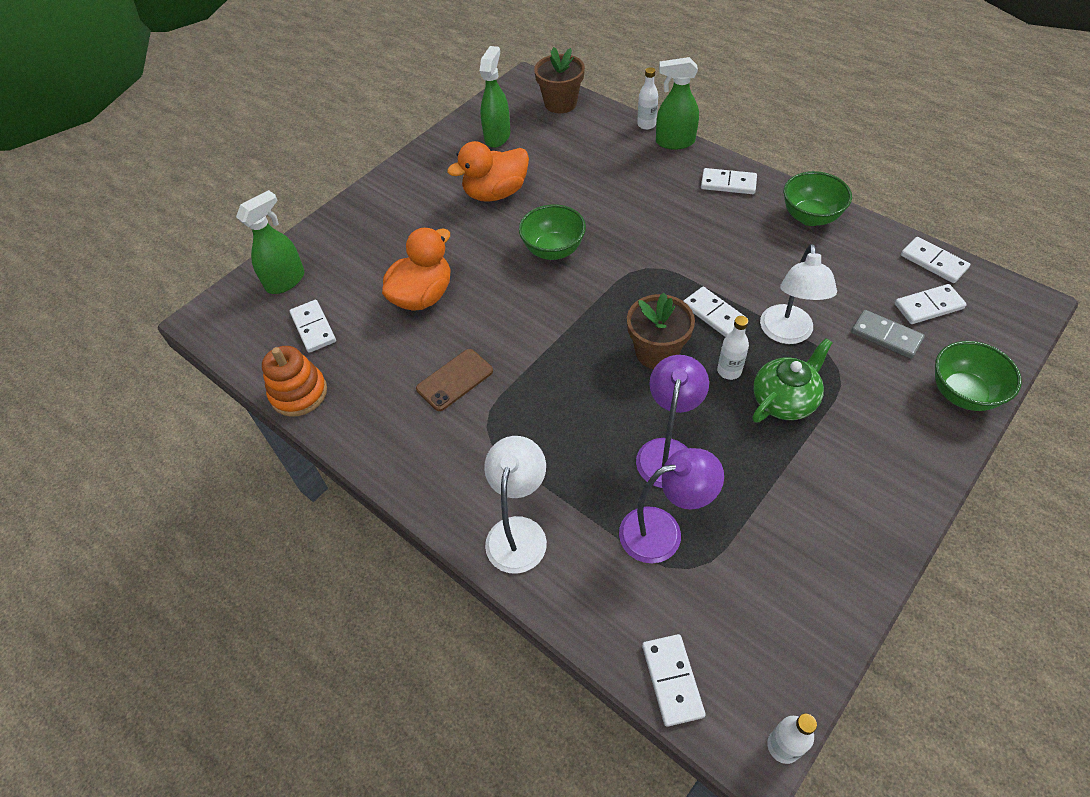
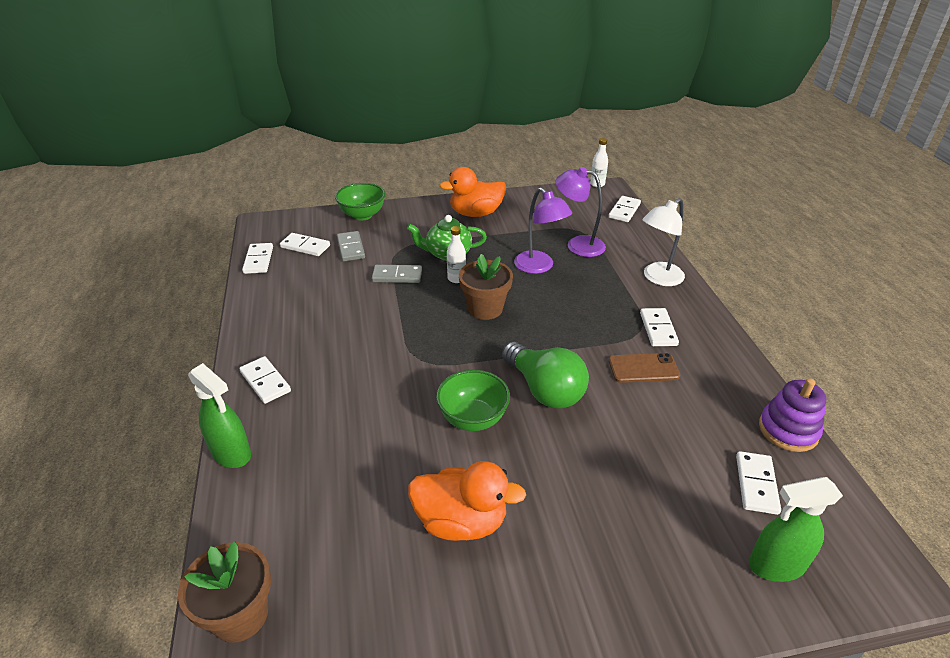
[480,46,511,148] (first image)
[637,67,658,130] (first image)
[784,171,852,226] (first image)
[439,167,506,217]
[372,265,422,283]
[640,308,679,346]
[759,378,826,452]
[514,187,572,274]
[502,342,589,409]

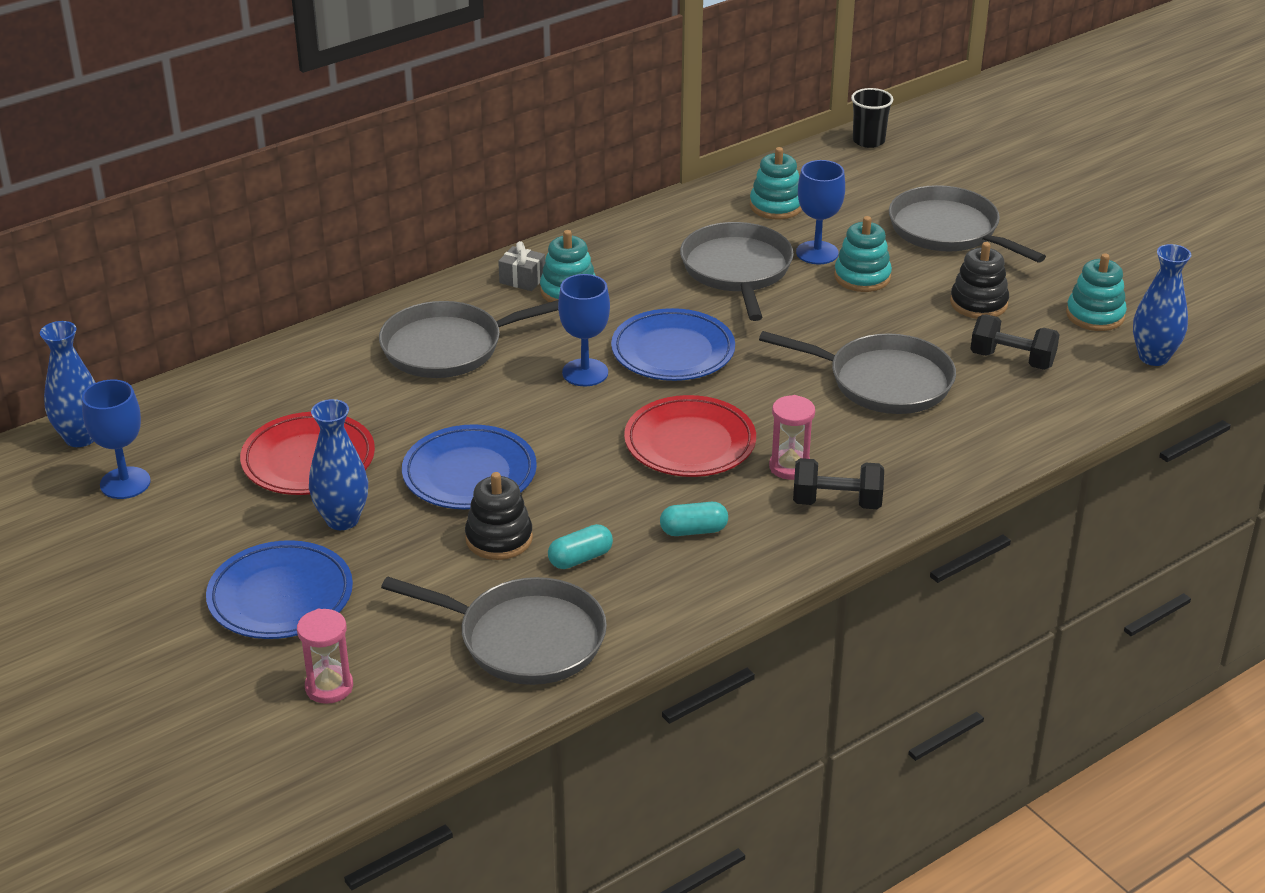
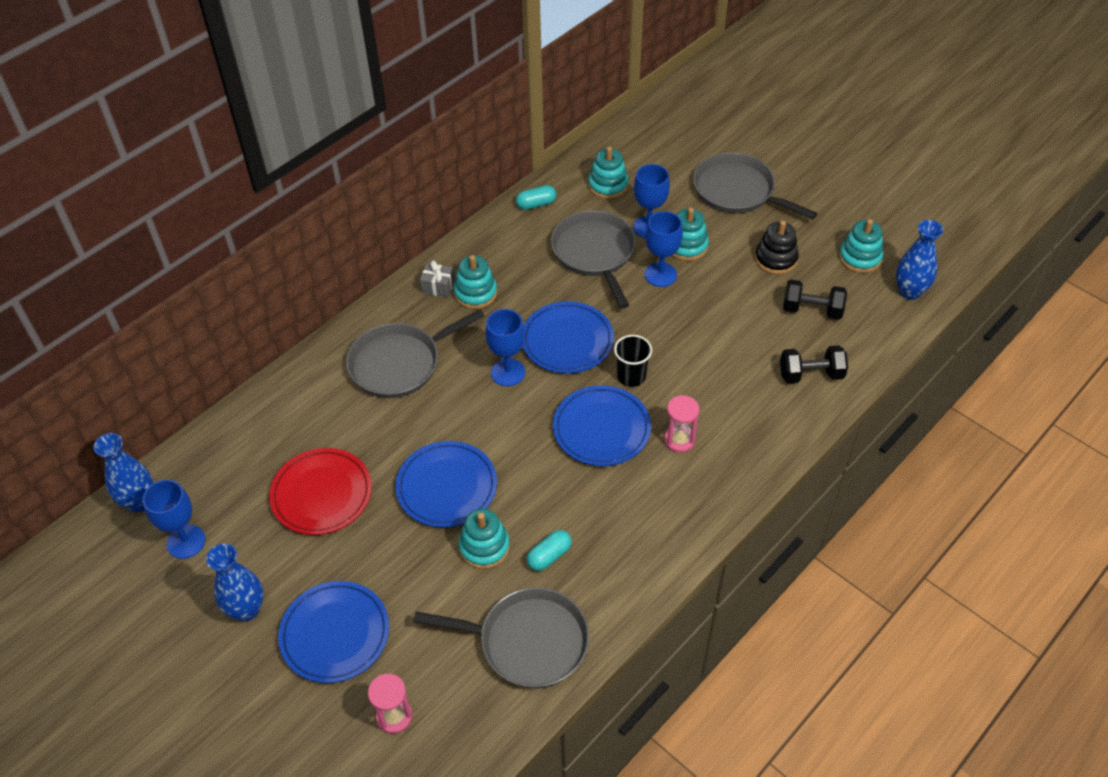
[614,335,652,387]
[759,331,956,414] (first image)
[553,385,651,466]
[206,544,264,621]
[780,345,848,383]
[459,509,510,569]
[516,185,556,210]
[645,211,683,287]

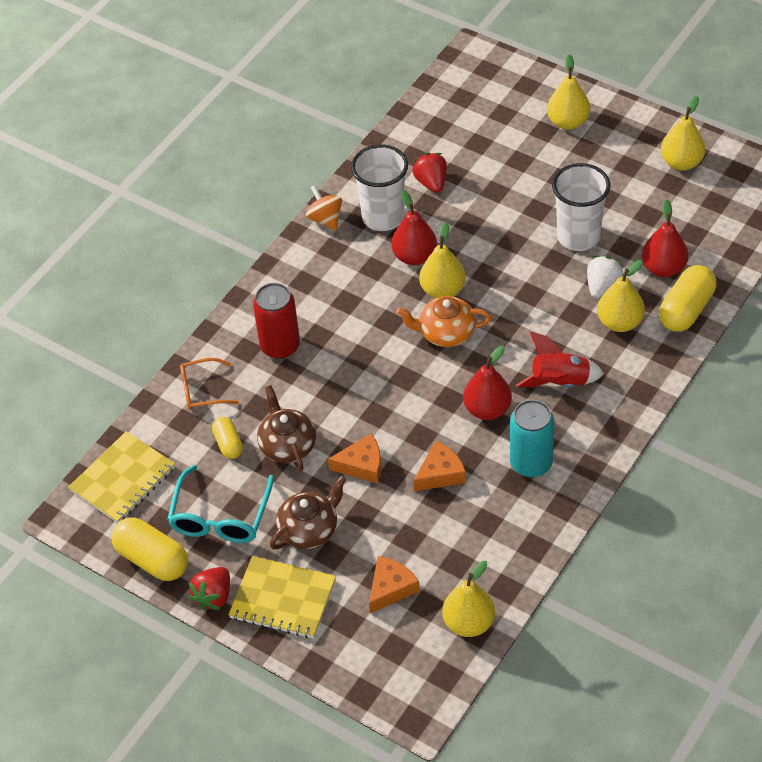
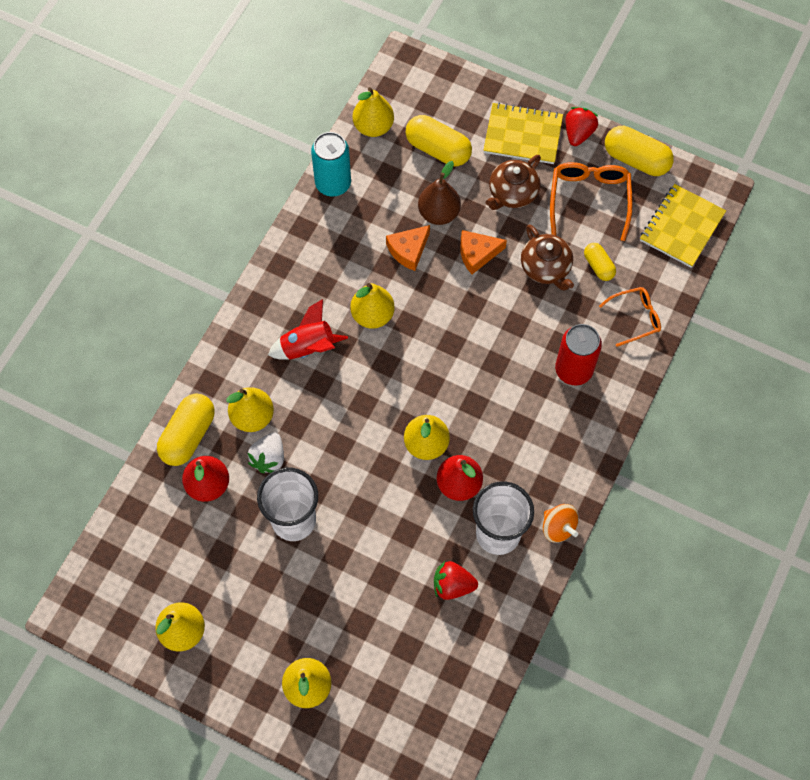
[434,561,478,600]
[397,296,491,347] (first image)
[350,283,395,329]
[311,132,351,196]
[550,162,633,241]
[405,115,472,166]
[418,161,461,225]

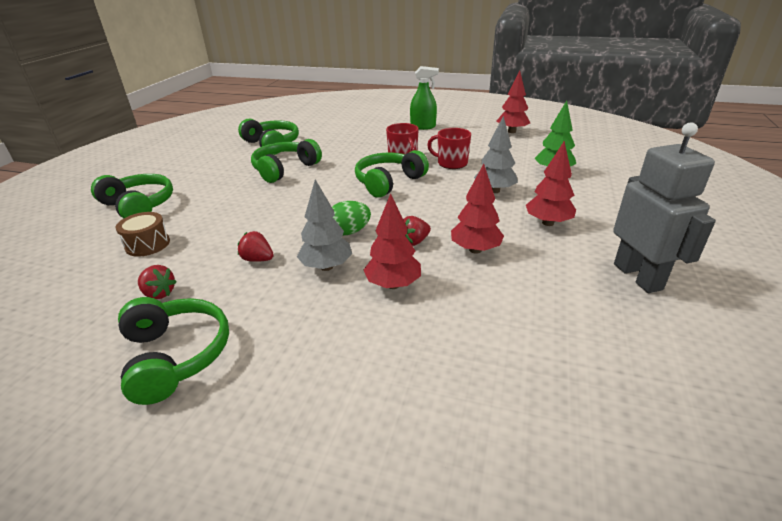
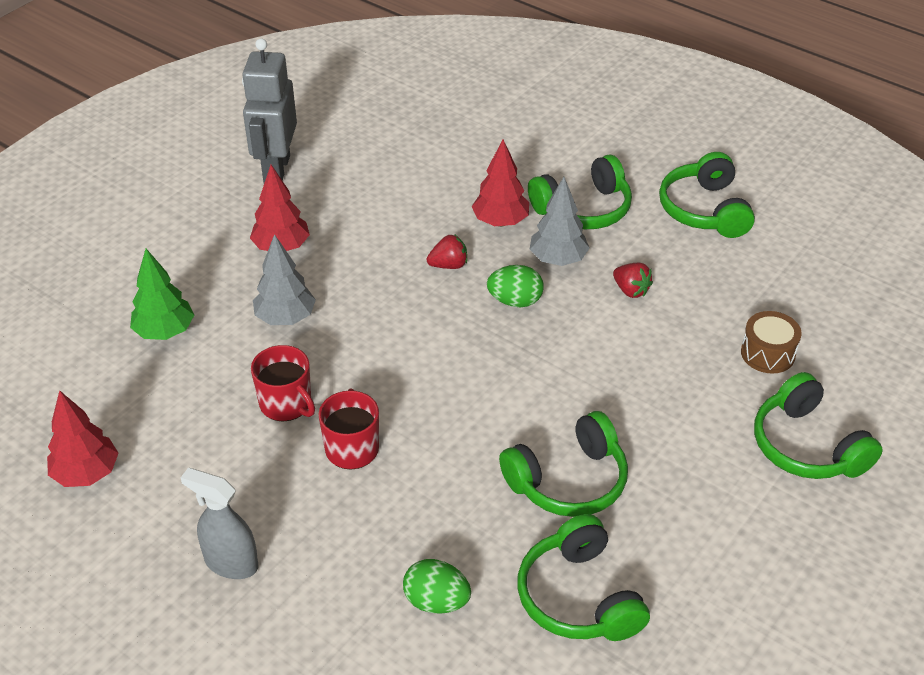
[180,468,258,579]
[528,155,632,229]
[451,164,504,254] (first image)
[138,265,177,299] (first image)
[403,559,471,614]

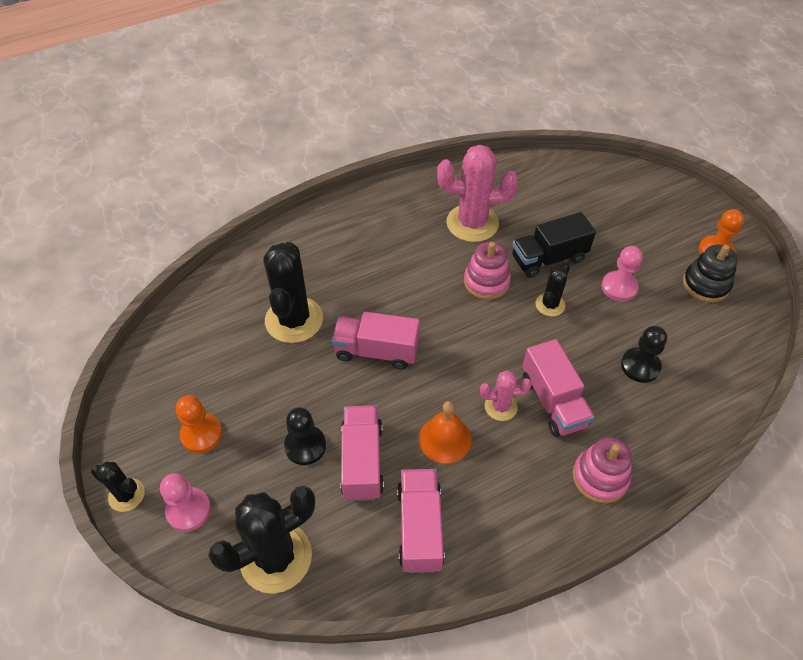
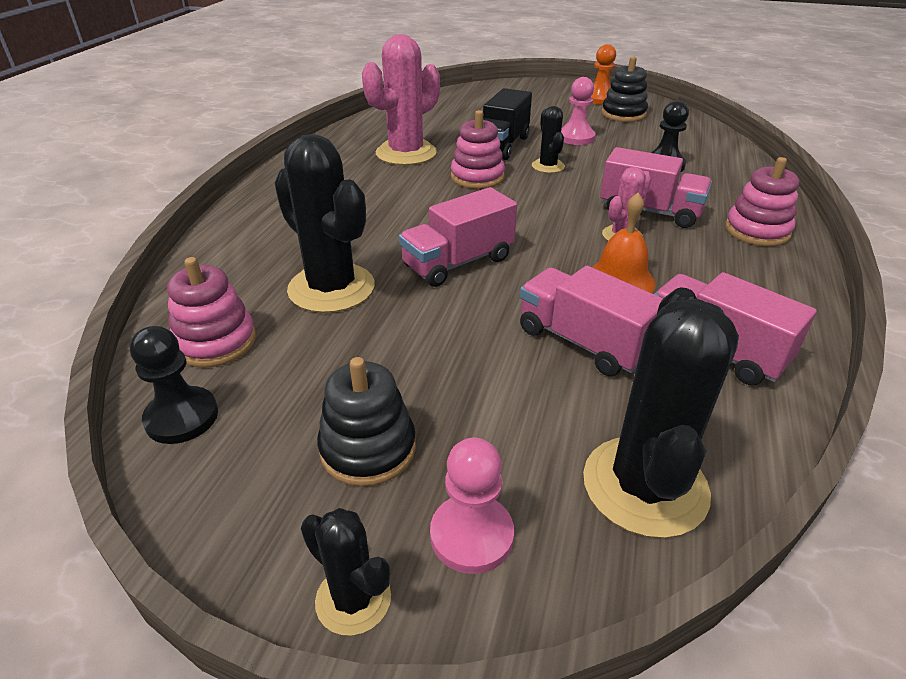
[317,357,416,486]
[130,326,218,444]
[301,508,391,636]
[167,257,256,368]

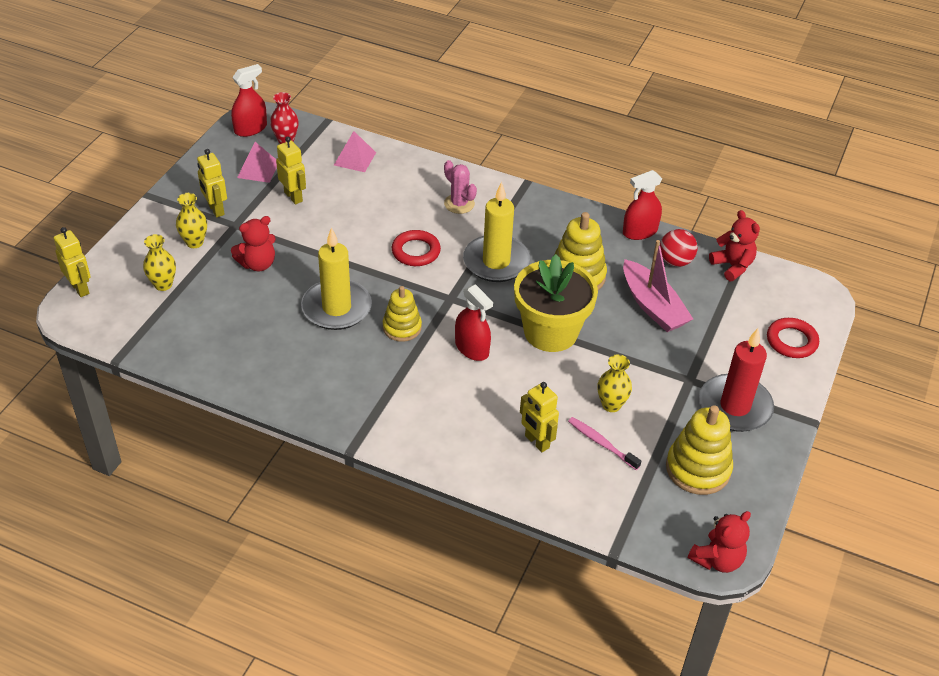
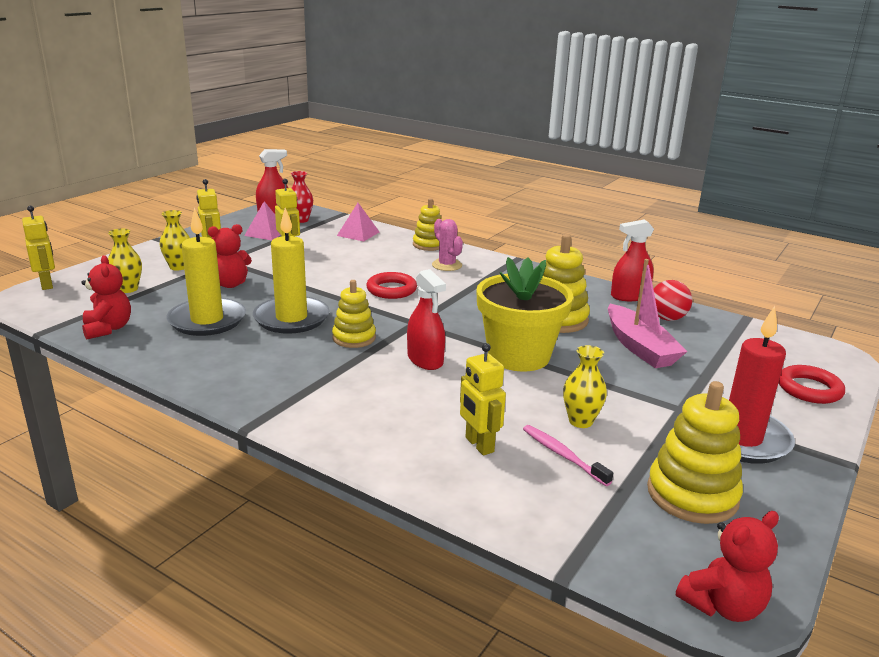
[166,208,246,336]
[81,255,131,339]
[413,198,441,251]

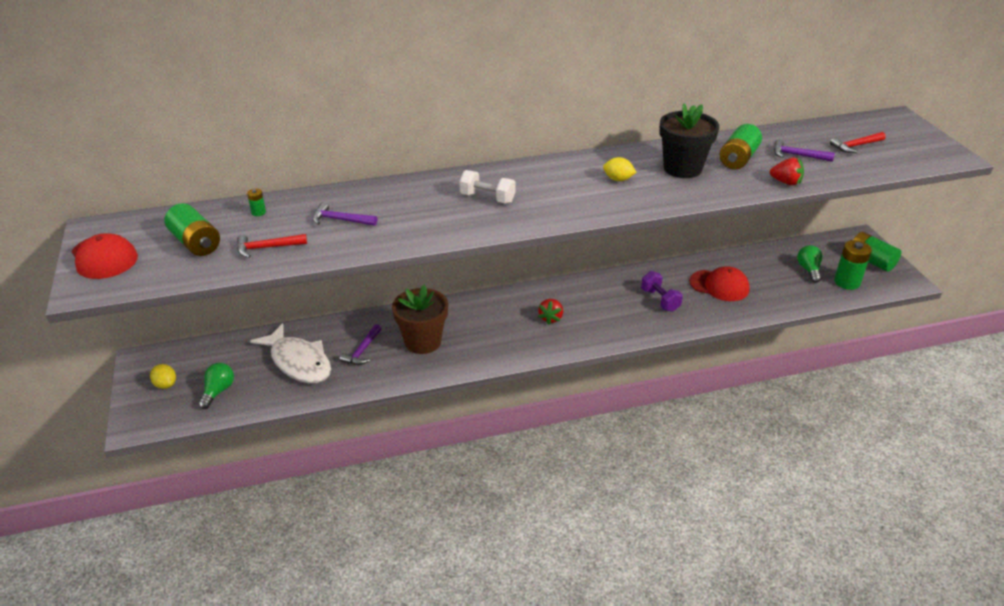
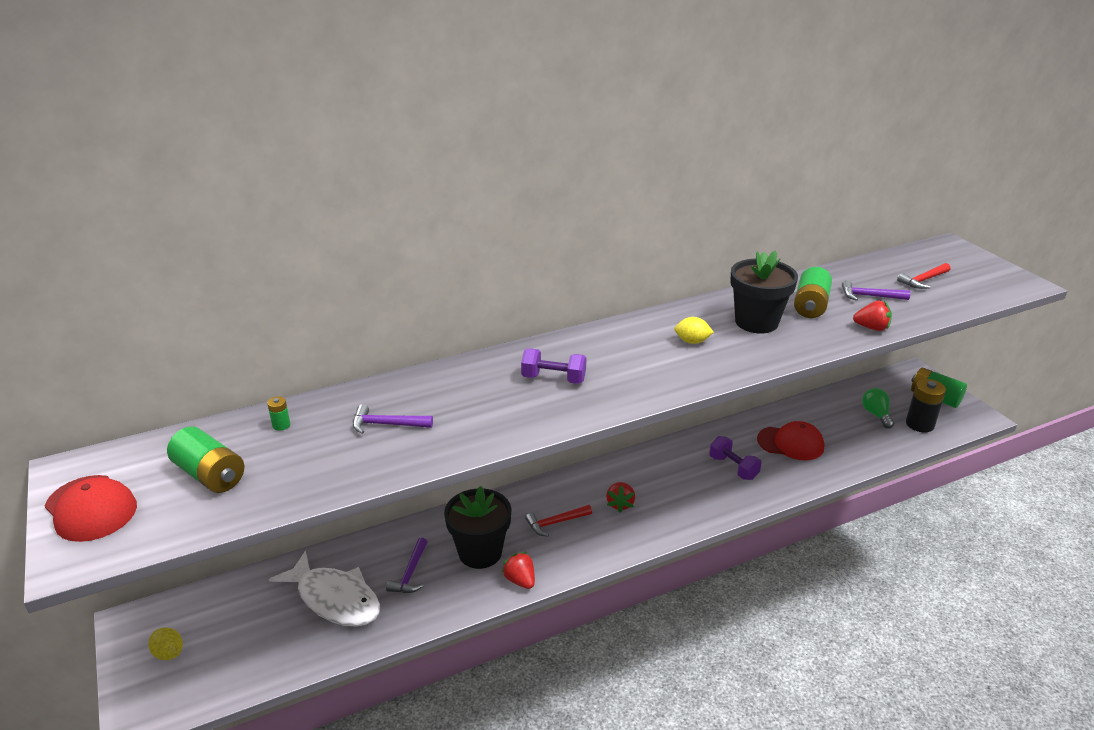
[521,348,587,384]
[525,505,592,537]
[906,379,946,432]
[444,486,512,569]
[198,363,234,409] (first image)
[501,552,535,589]

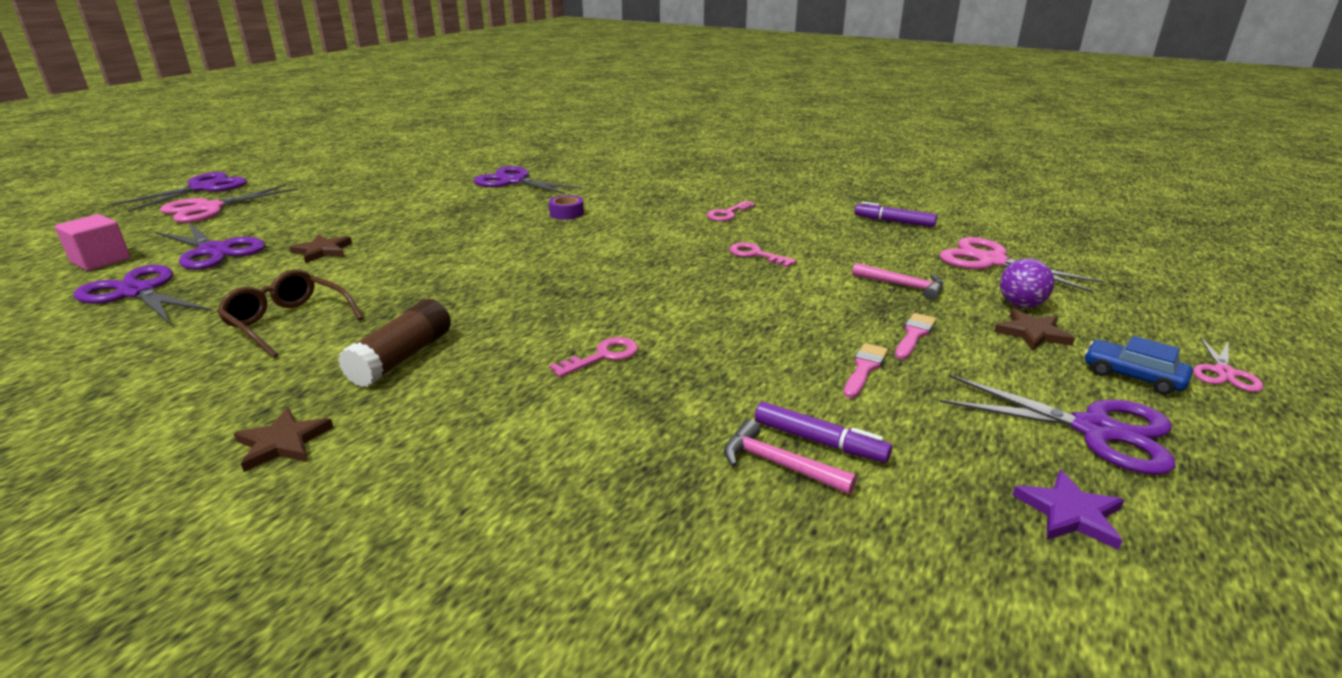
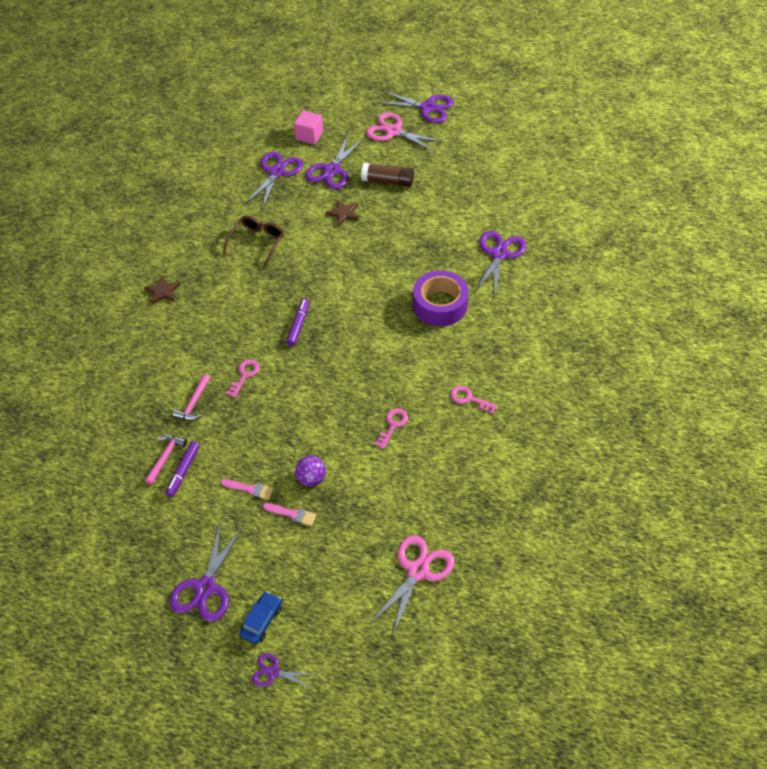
[413,270,469,326]
[286,298,309,346]
[295,456,326,486]
[173,374,210,421]
[361,163,414,187]
[994,309,1075,350] (first image)
[226,359,260,398]
[252,653,317,688]
[1013,470,1124,550] (first image)

